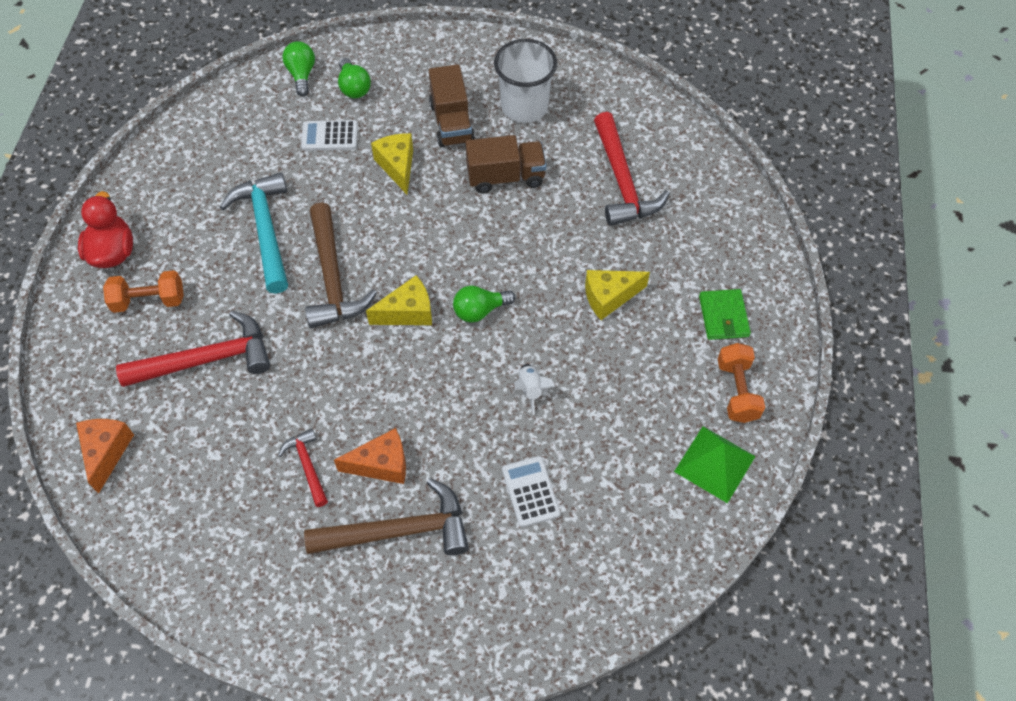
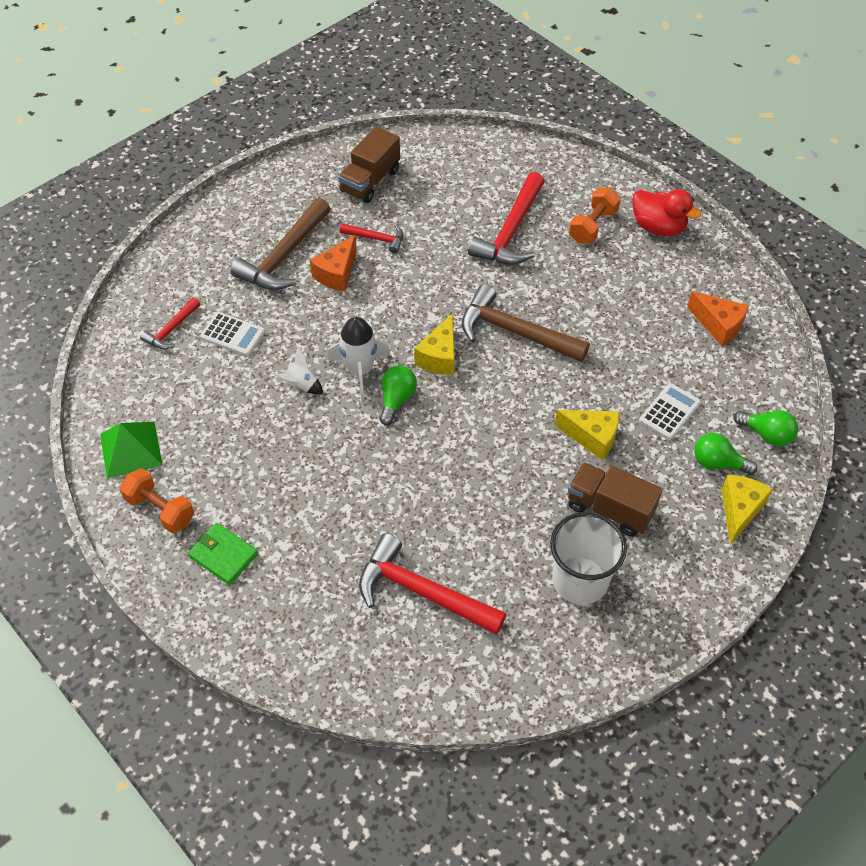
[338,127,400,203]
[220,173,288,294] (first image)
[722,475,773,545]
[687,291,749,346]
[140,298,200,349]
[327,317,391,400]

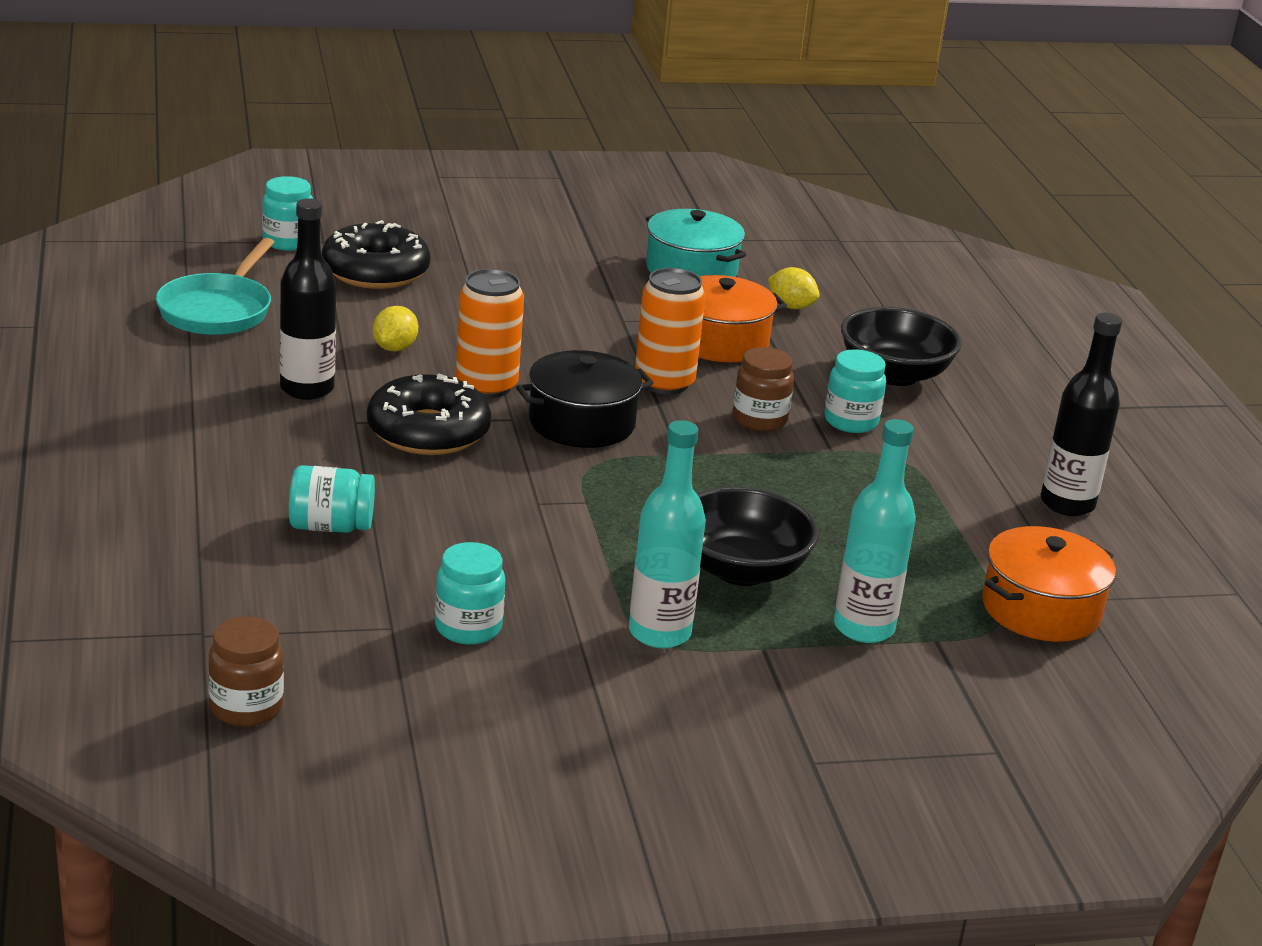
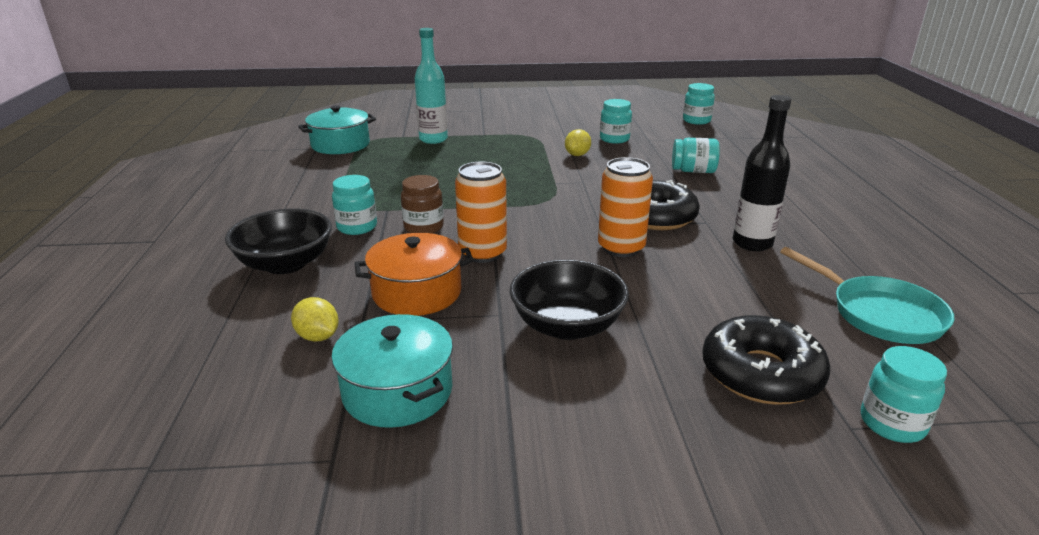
[780,247,954,344]
[565,129,591,156]
[1041,313,1122,516] (first image)
[516,350,653,448] (first image)
[629,420,706,648] (first image)
[510,260,629,340]
[298,106,376,154]
[683,83,715,125]

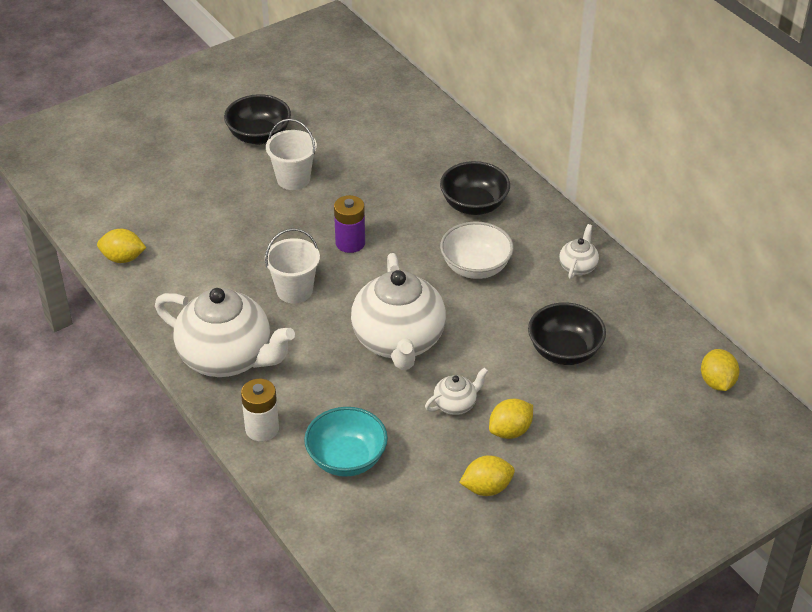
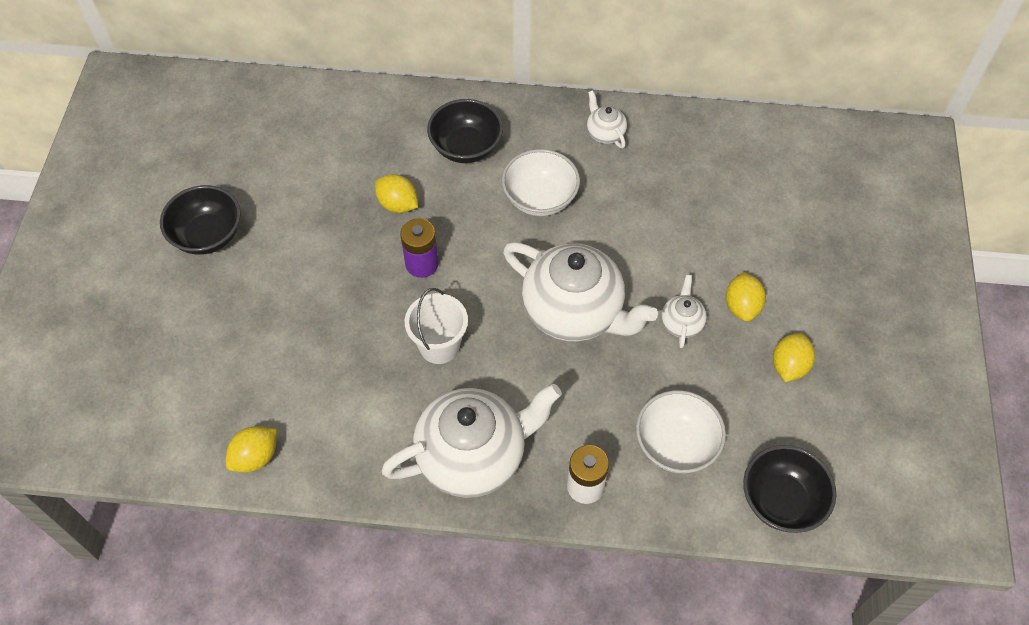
[266,119,317,190] (first image)
[743,445,836,533]
[375,174,418,213]
[636,390,726,473]

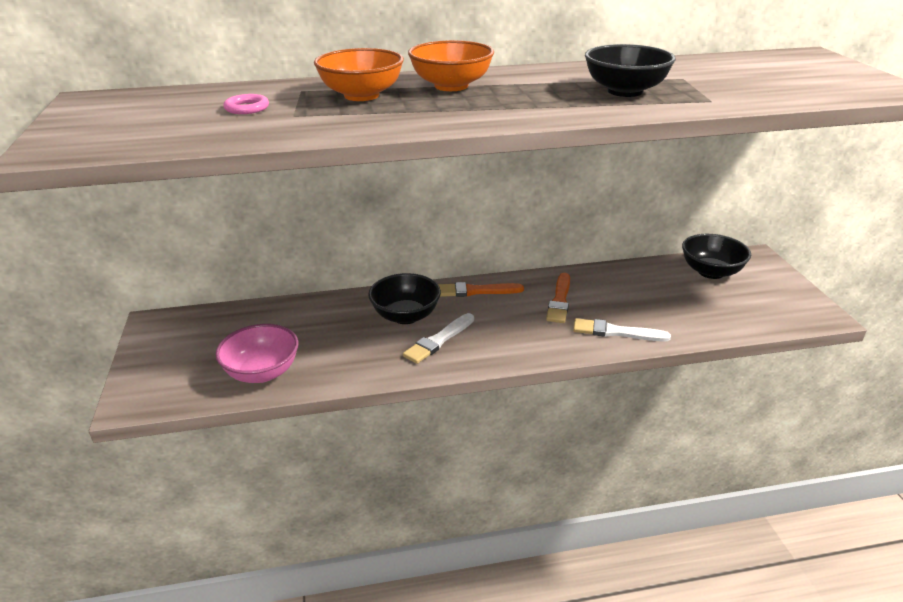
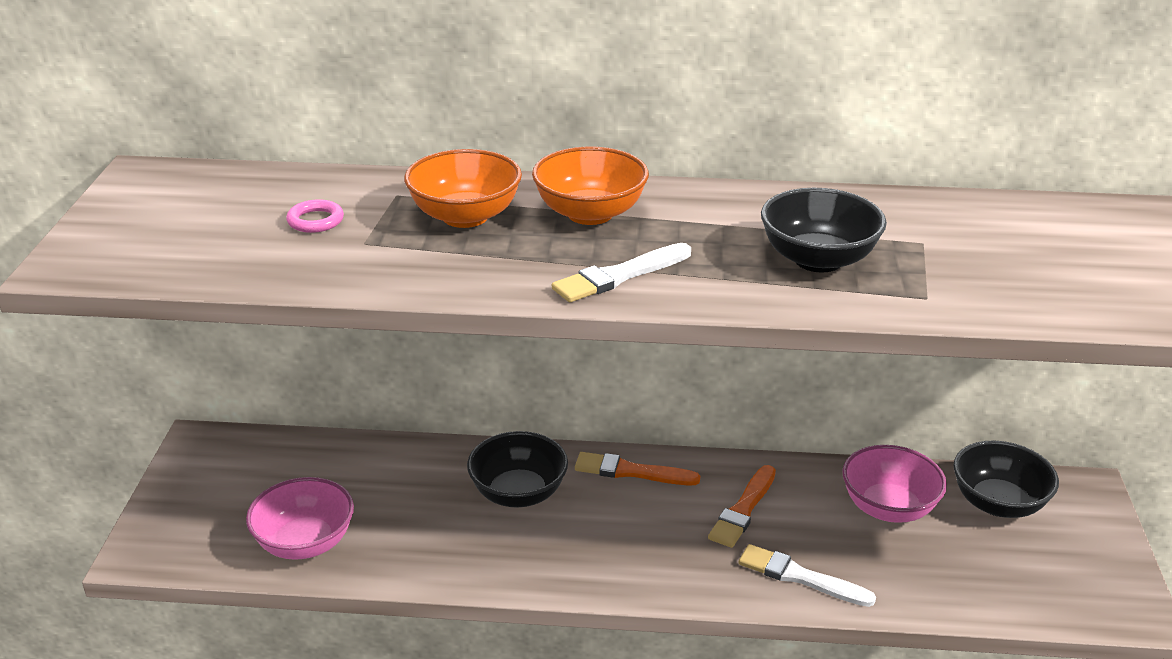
[552,243,691,302]
[842,445,947,523]

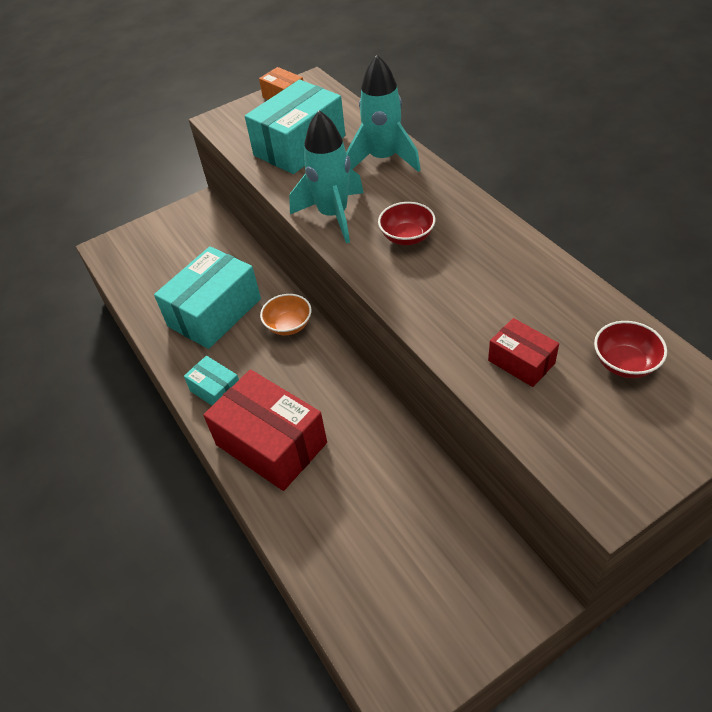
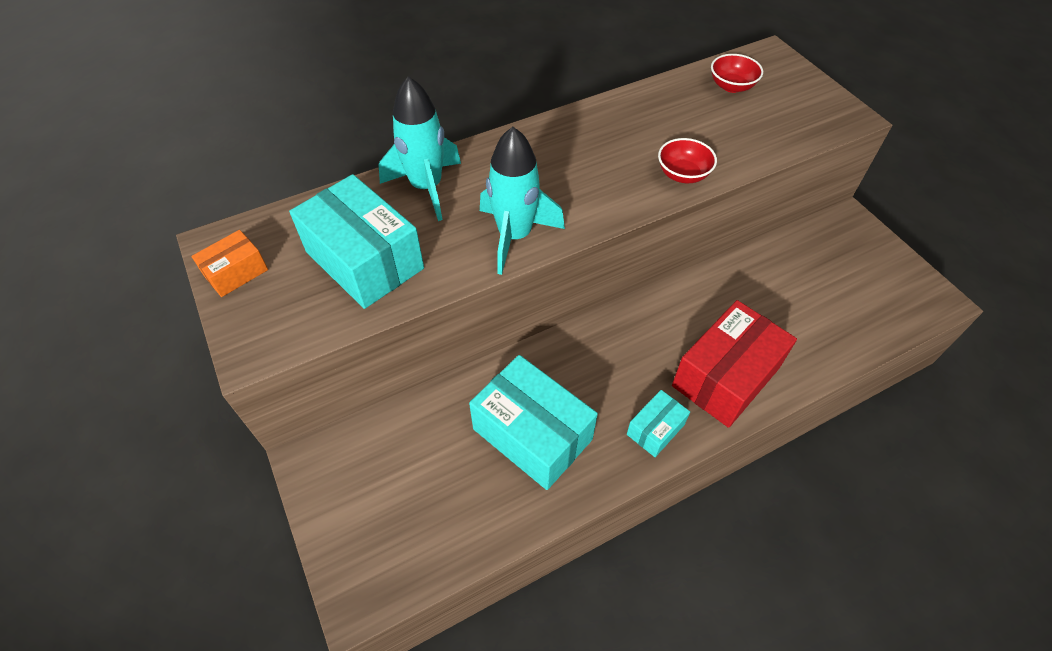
[658,138,717,183]
[260,294,311,335] (first image)
[488,318,559,387] (first image)

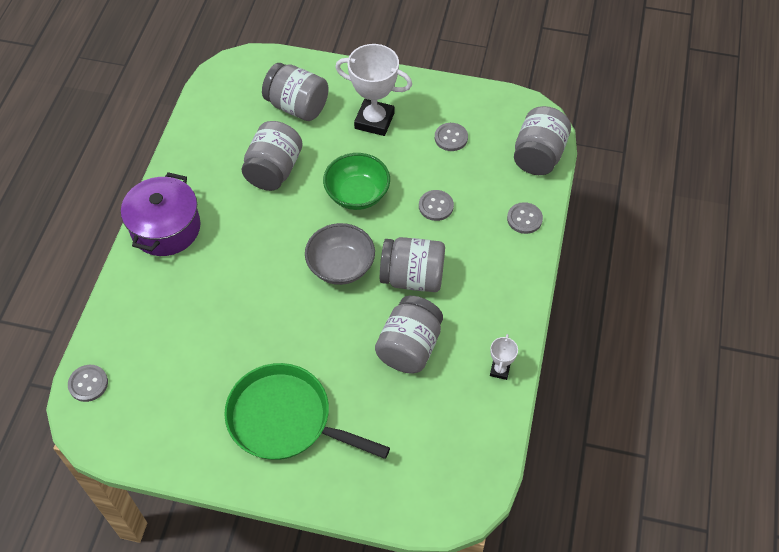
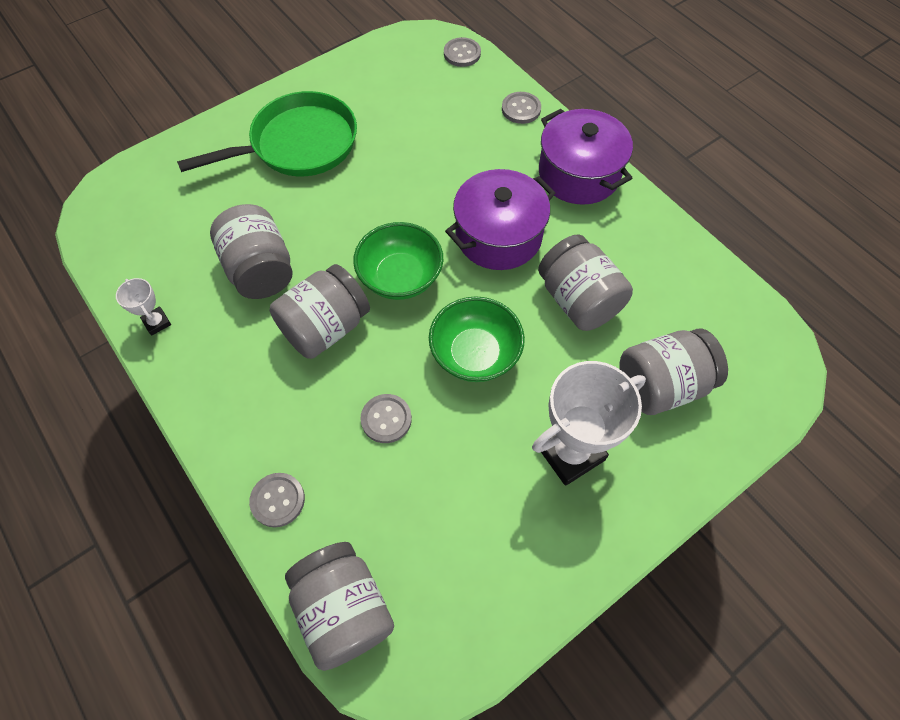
[502,92,541,124]
[353,222,443,300]
[445,169,555,270]

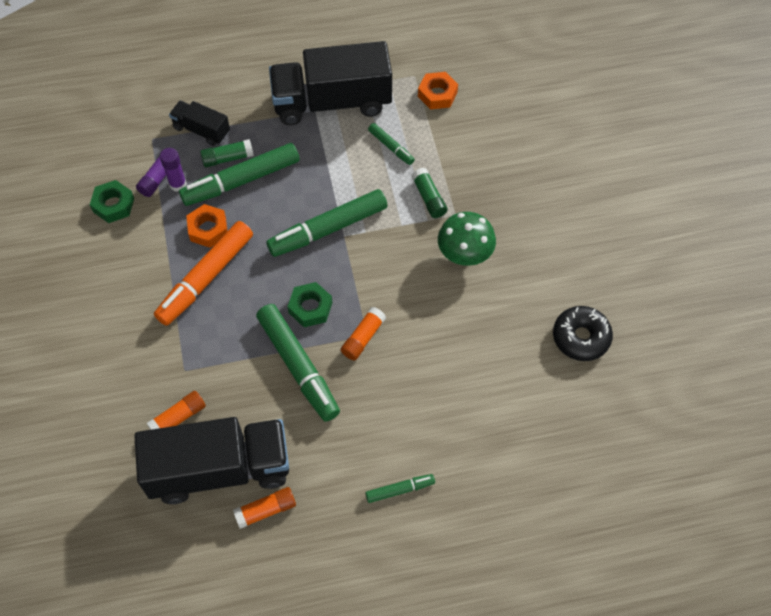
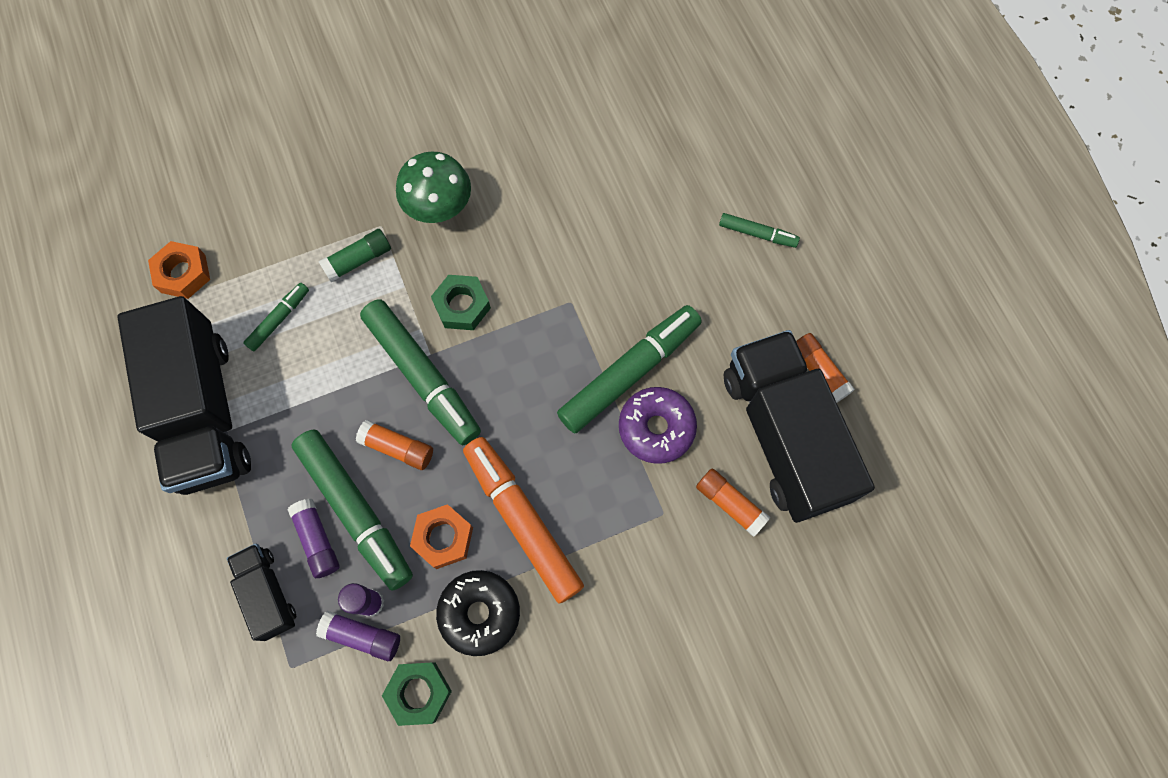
[227,544,296,641]
[287,499,340,578]
[463,437,584,604]
[431,275,491,330]
[436,570,520,656]
[356,420,433,470]
[719,213,800,248]
[619,387,697,464]

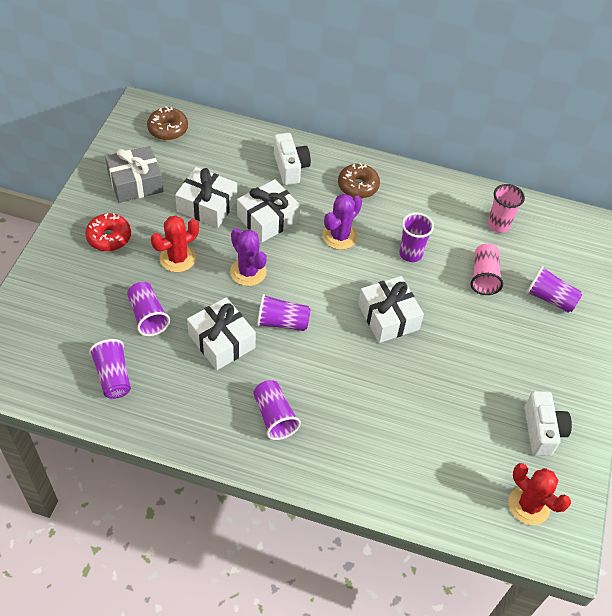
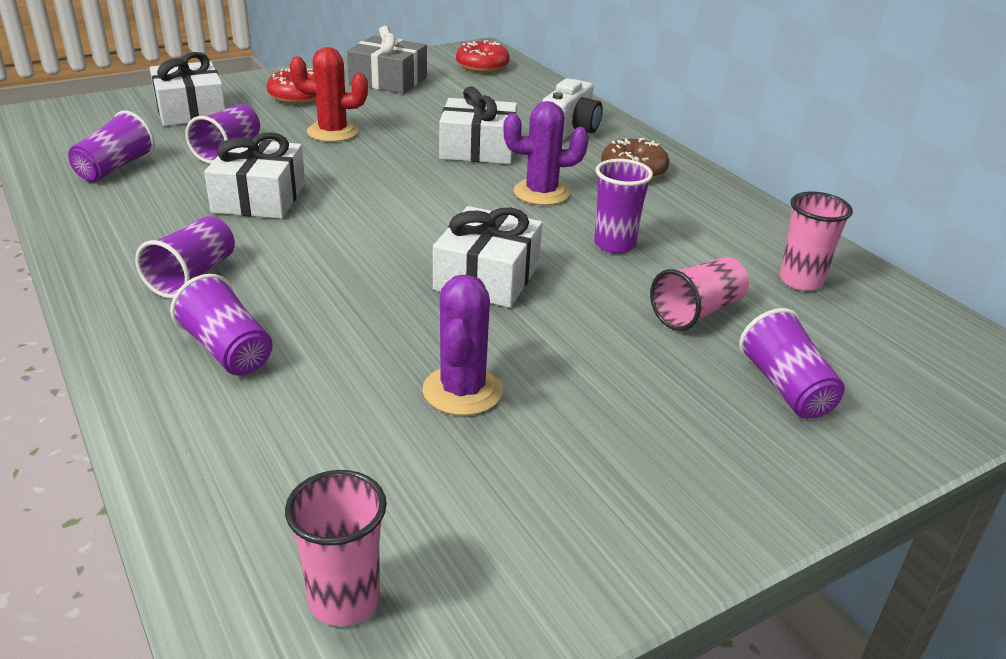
[456,40,510,73]
[150,52,226,126]
[423,274,503,416]
[170,274,273,376]
[524,391,572,456] (first image)
[285,470,387,626]

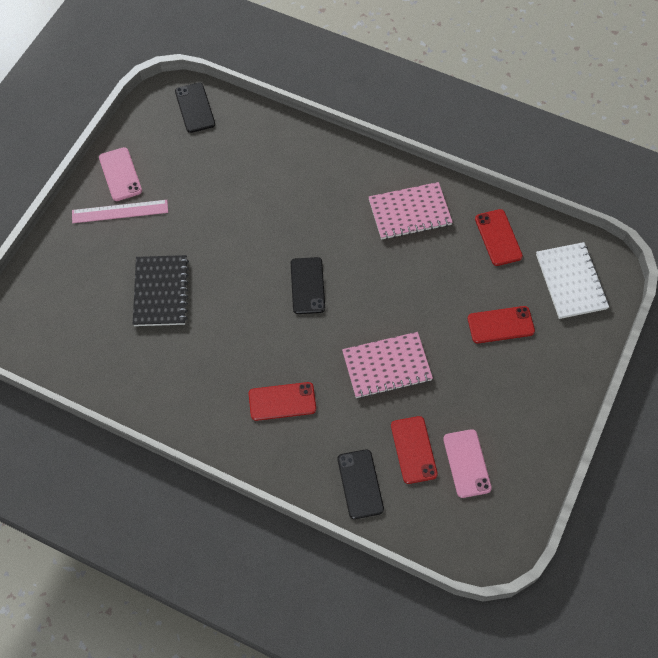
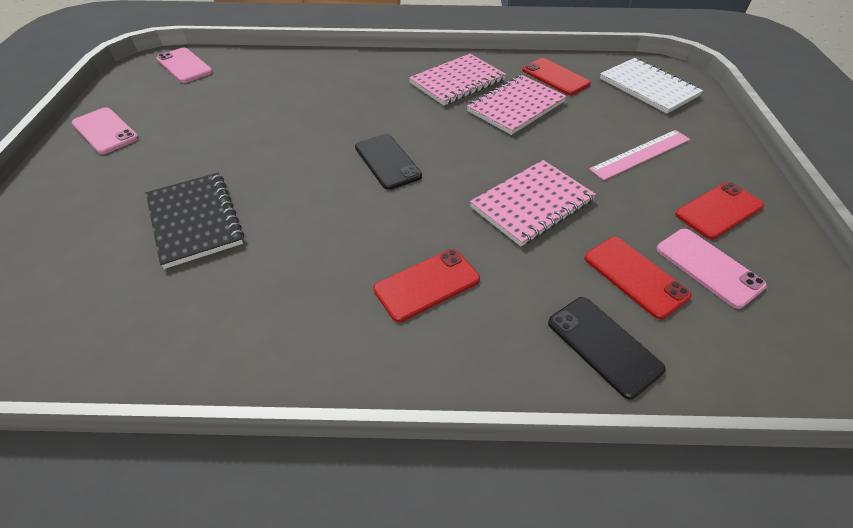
[157,48,213,83]
[589,130,691,180]
[675,182,764,240]
[467,75,567,135]

